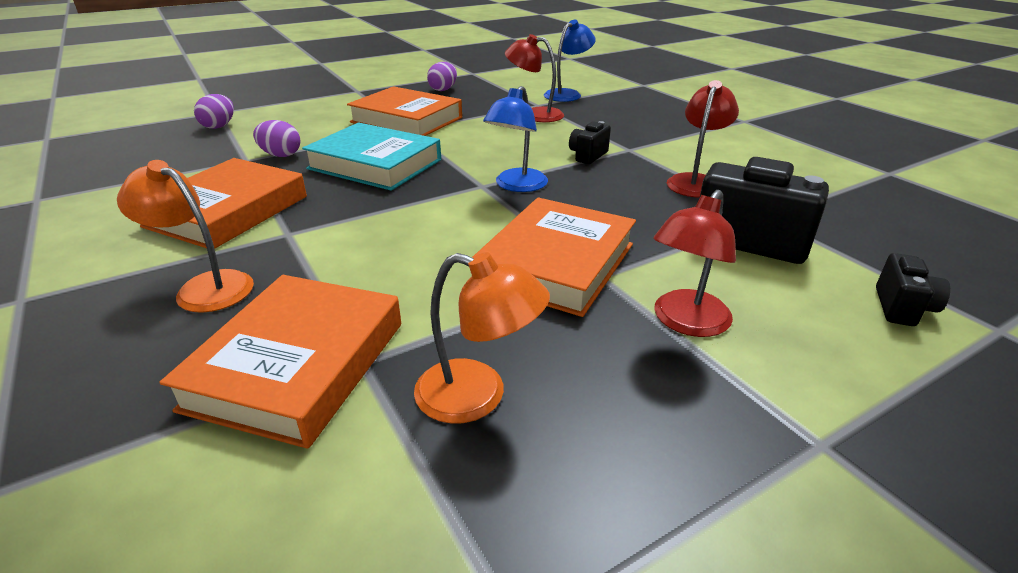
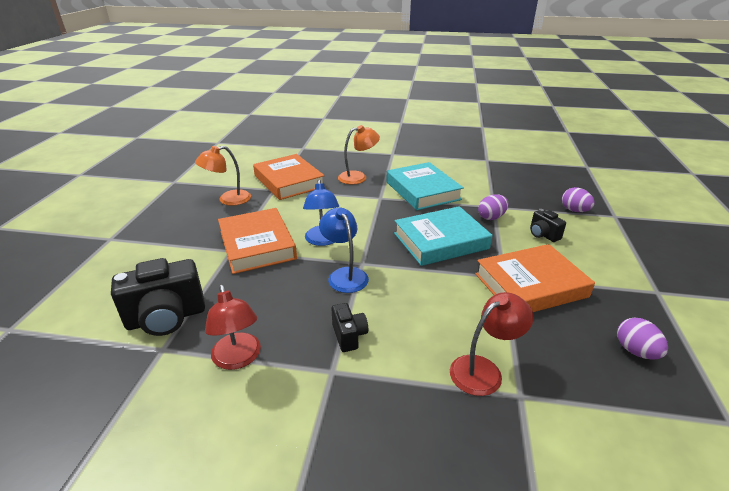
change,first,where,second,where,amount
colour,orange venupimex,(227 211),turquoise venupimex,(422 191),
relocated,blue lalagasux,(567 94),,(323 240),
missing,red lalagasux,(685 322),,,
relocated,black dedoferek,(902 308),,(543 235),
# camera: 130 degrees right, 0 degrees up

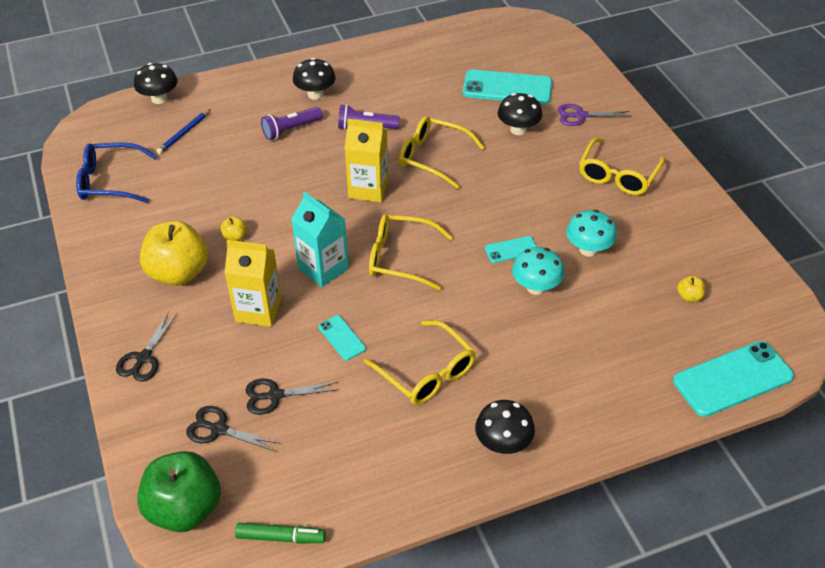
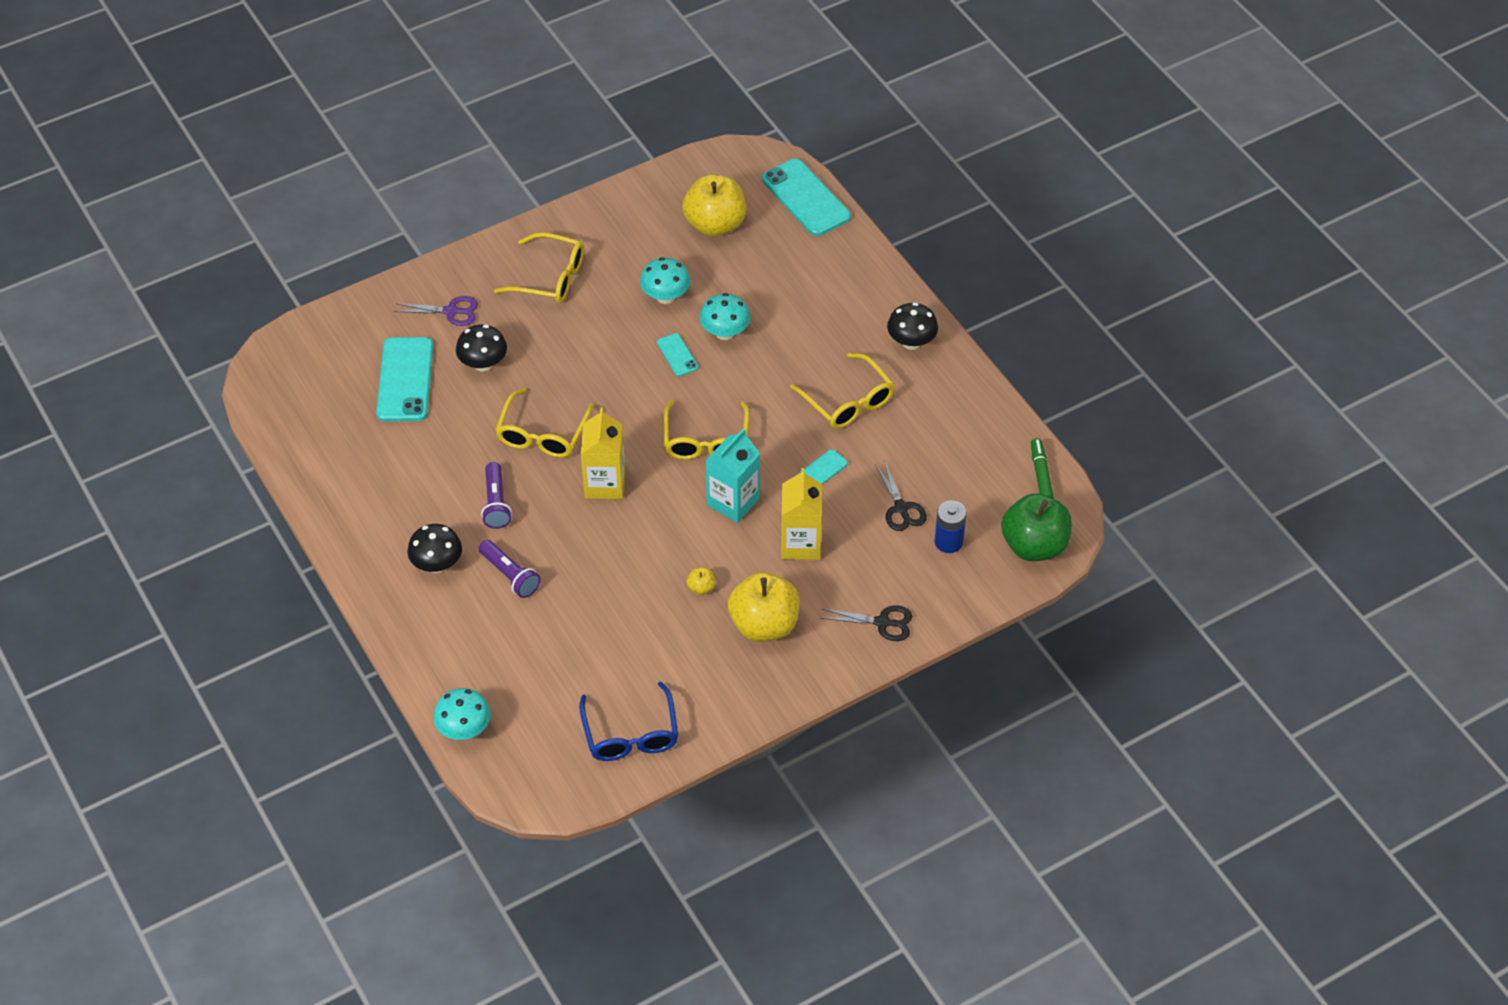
change,first,where,second,where,amount
colour,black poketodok,(159 99),turquoise poketodok,(464 729),
missing,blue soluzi,(184 133),,,
exchanged,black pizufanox,(219 429),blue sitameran,(948 542),
spun,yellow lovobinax,(427 373),,(848 401),105 degrees clockwise
spun,purple pizufanox,(580 116),,(451 311),75 degrees counterclockwise
size,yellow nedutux,(689 297),,(715 224),x2.46
# camera: 100 degrees left, 5 degrees up

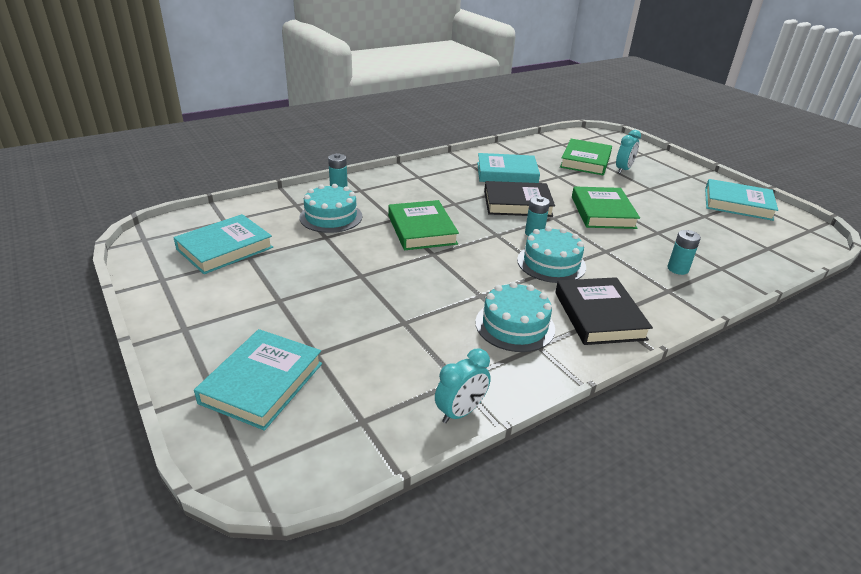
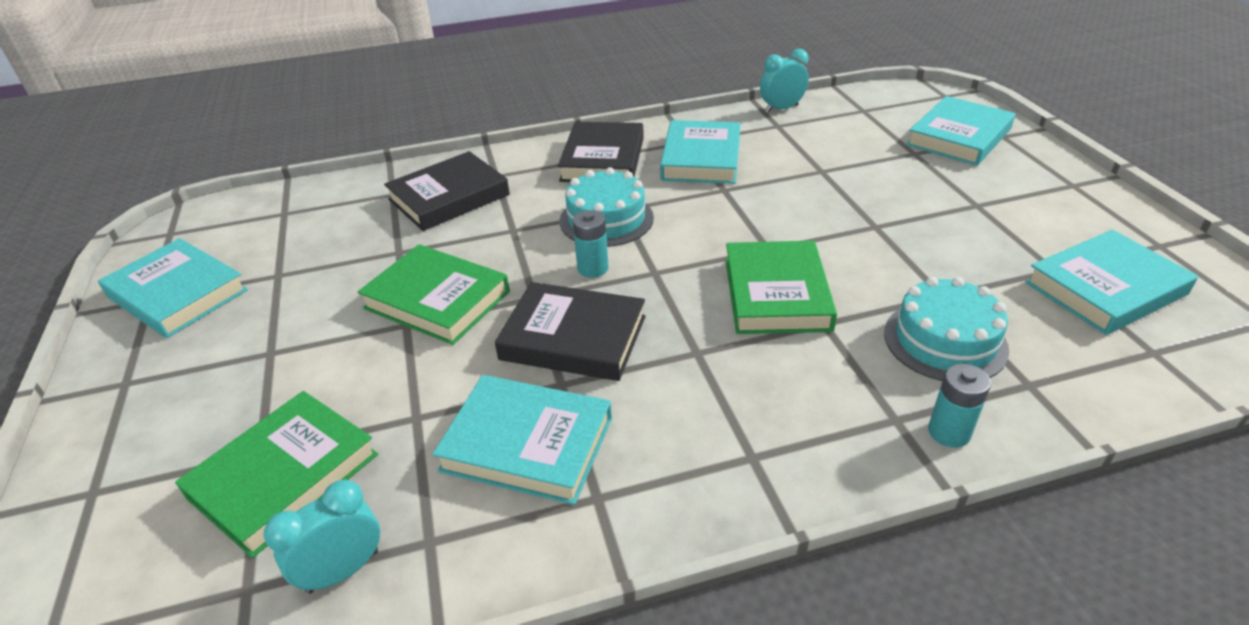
change,first,where,second,where,amount
exchanged,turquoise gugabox,(515 325),turquoise venupimex,(701 158),
spun,green venupimex,(602 212),,(437 300),75 degrees counterclockwise
relocated,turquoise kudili,(623 170),,(343 571),
exchanged,turquoise sitameran,(677 269),black venupimex,(449 197),
# camera: 160 degrees left, 5 degrees up

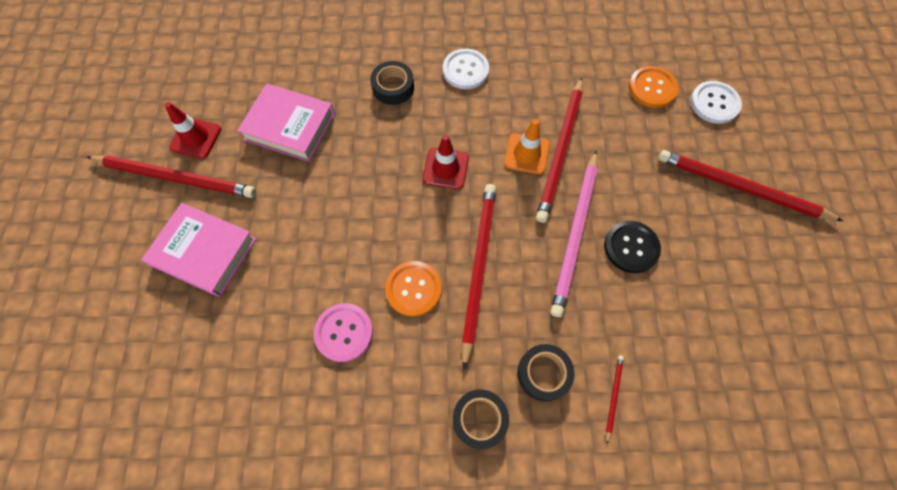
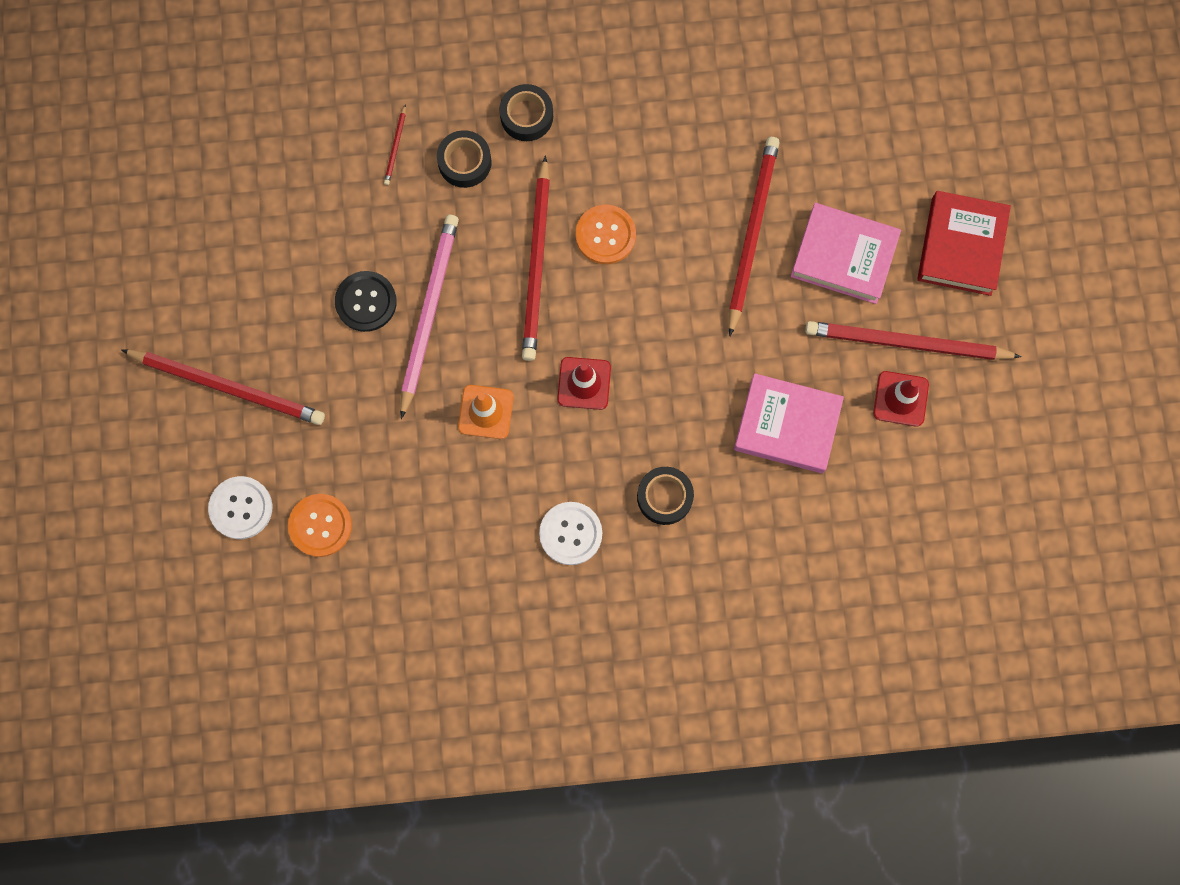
change,first,where,second,where,amount
missing,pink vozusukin,(344 332),,,
relocated,red soluzi,(560 151),,(752 233),
appeared,,,red venupimex,(961 246),
# camera: 175 degrees right, 10 degrees up

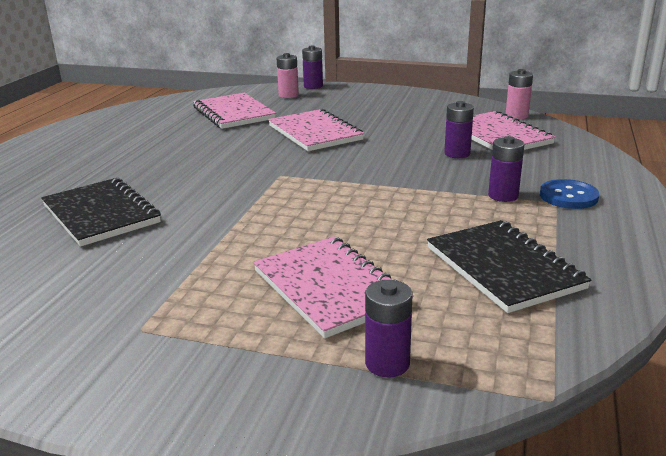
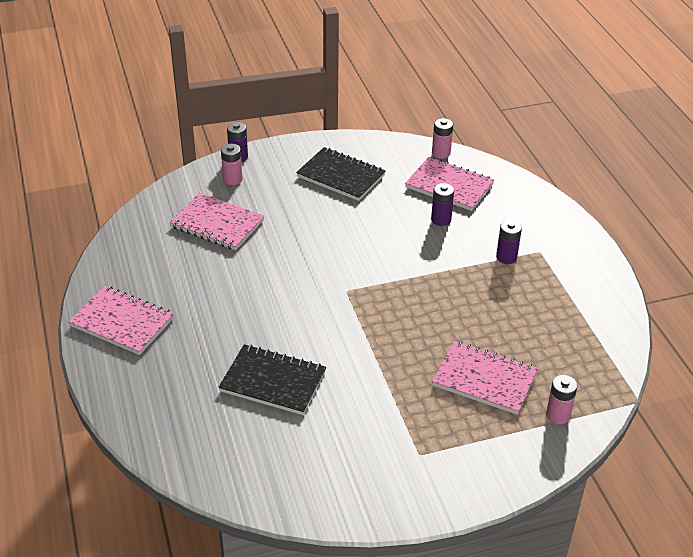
change,first,where,second,where,amount
relocated,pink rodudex,(315 133),,(122 322),
colour,purple sitameran,(387 363),pink sitameran,(558 415),
relocated,black rodudex,(503 268),,(341 176),
missing,blue vozusukin,(568 196),,,
# camera: 35 degrees left, 15 degrees up

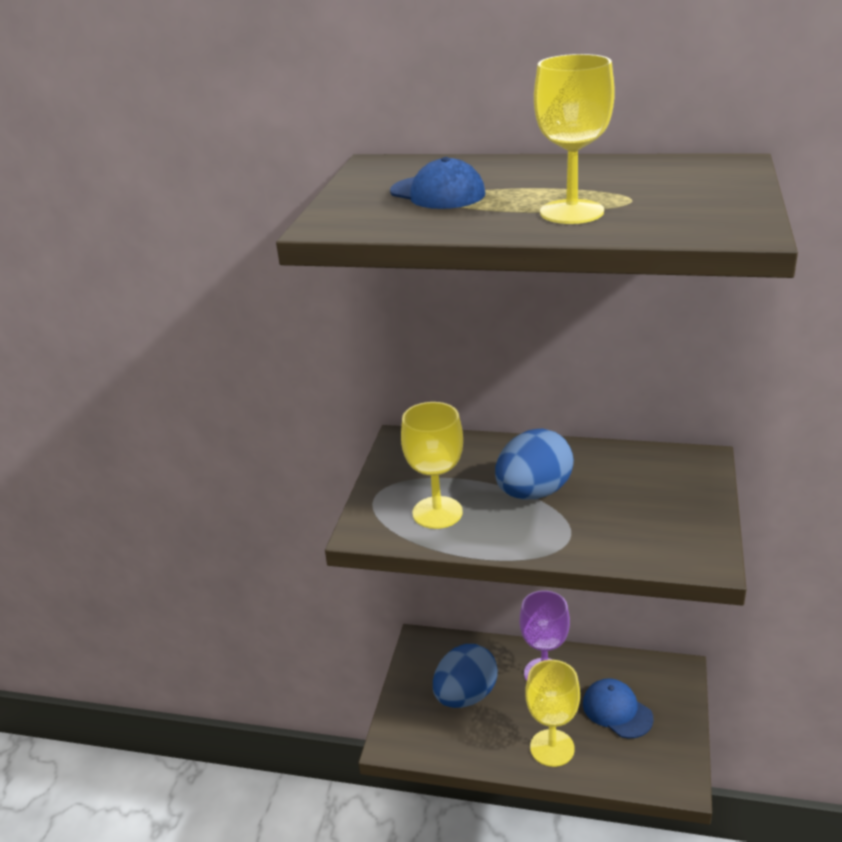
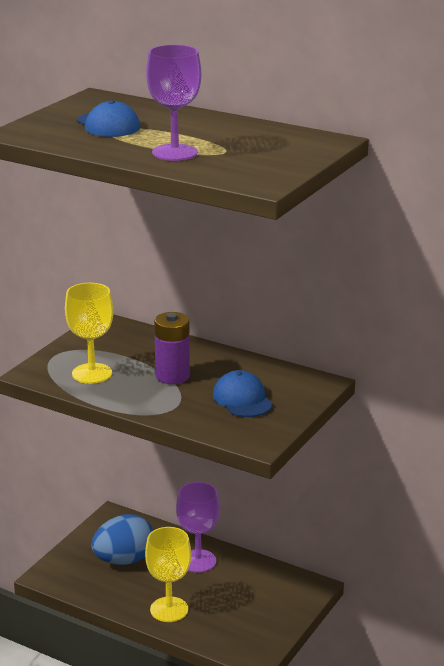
change,first,where,second,where,amount
exchanged,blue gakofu,(533 492),purple sitameran,(172 376),
colour,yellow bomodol,(571 212),purple bomodol,(174 153),
relocated,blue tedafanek,(617 711),,(242 399),
# camera: 15 degrees right, 5 degrees down

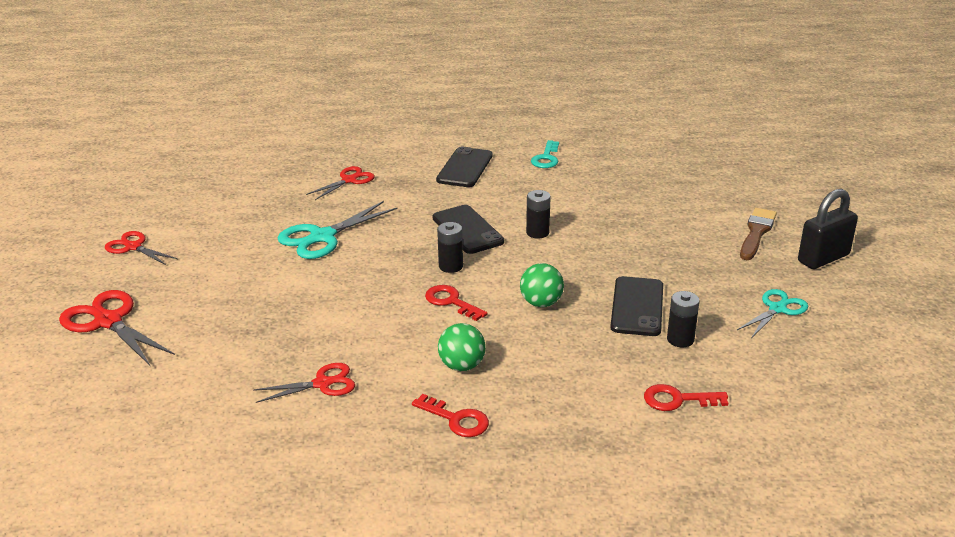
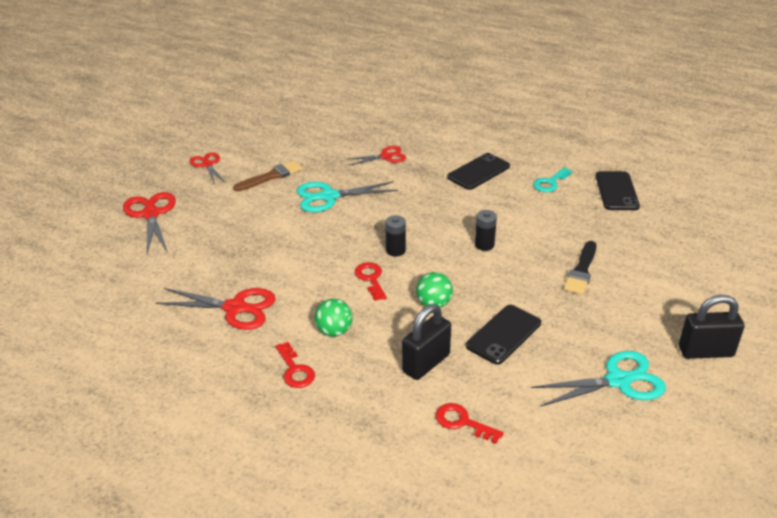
change,first,where,second,where,amount
size,red pizufanox,(322 384),,(235 308),x1.59
relocated,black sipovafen,(467 230),,(616 191),
missing,black sitameran,(680 339),,,
size,turquoise pizufanox,(777 309),,(618 381),x1.59
relocated,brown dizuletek,(756 232),,(271 176),
appeared,,,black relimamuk,(426 363),
appeared,,,black dizuletek,(581 271),
# camera: 30 degrees right, 5 degrees up

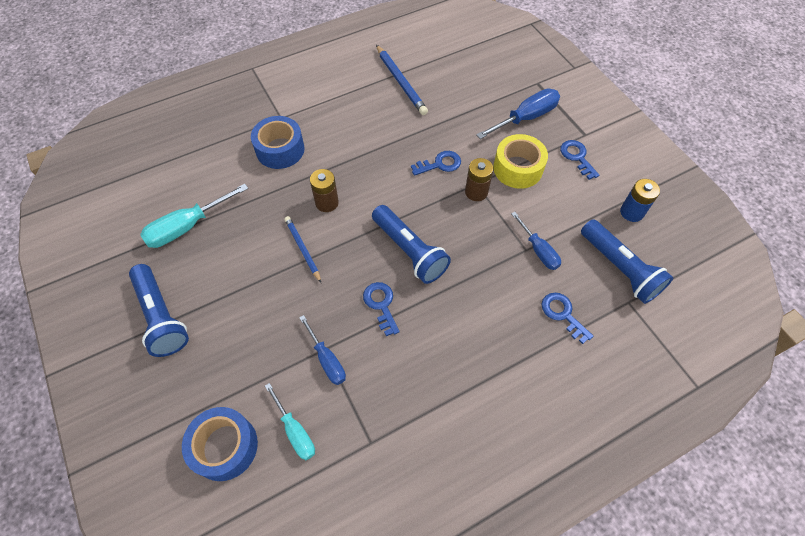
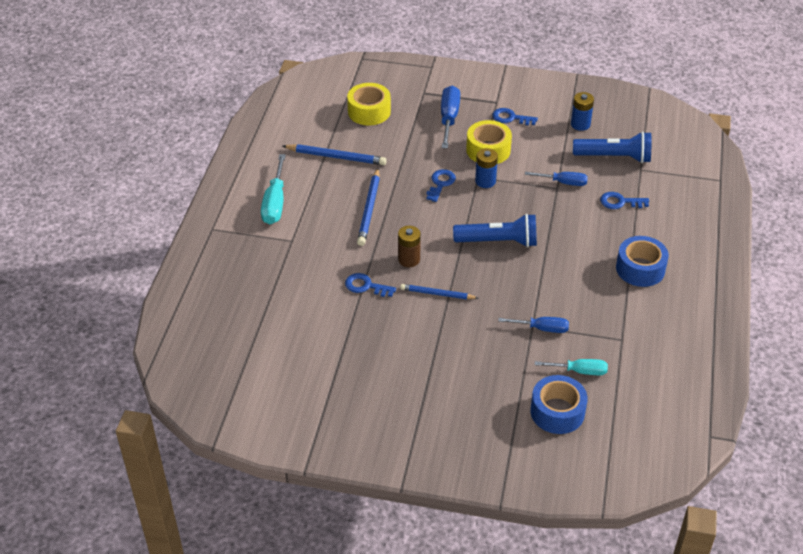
change,first,where,second,where,amount
missing,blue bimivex,(161 317),,,
relocated,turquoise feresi,(188 226),,(275 202),
relocated,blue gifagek,(280 149),,(640 269),
relocated,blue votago,(381 304),,(366 286),
colour,brown sitameran,(476 192),blue sitameran,(485 181),
appeared,,,yellow gifagek,(369 111),
appeared,,,blue soluzi,(369 209),
# camera: 50 degrees left, 15 degrees down

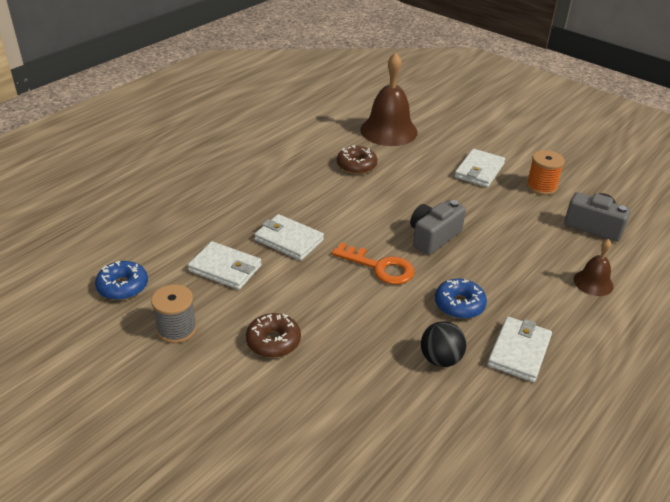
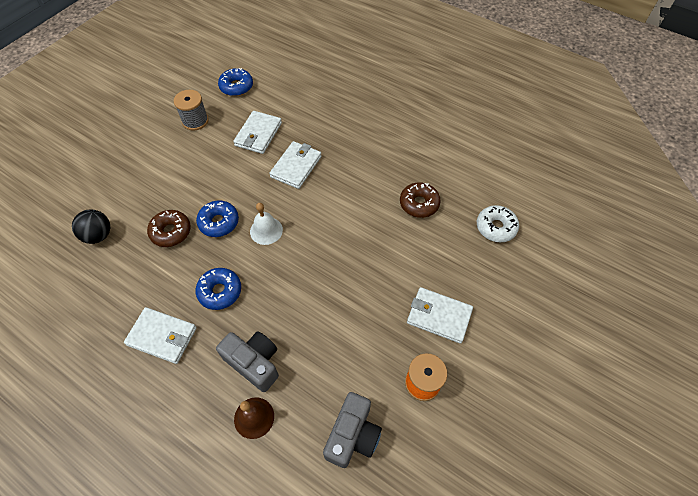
change,first,where,second,where,amount
relocated,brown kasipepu,(273 341),,(171 232),
exchanged,orange votago,(379 267),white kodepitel,(266 230),
exchanged,brown kodepitel,(388 131),white kasipepu,(496 227),
relocated,grey dedoferek,(433 237),,(254 363),
relocated,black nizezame,(440 359),,(98 235),
appeared,,,blue kasipepu,(219 222),
# camera: 85 degrees right, 20 degrees up

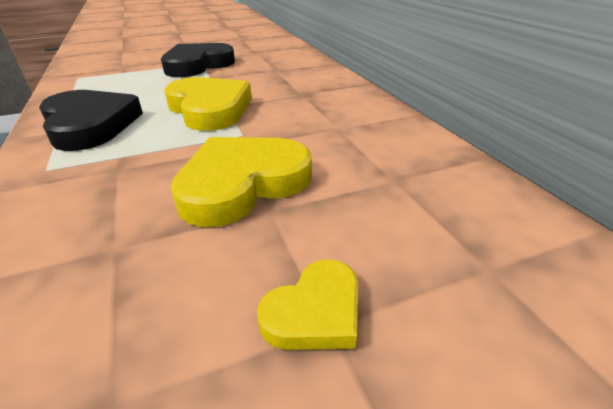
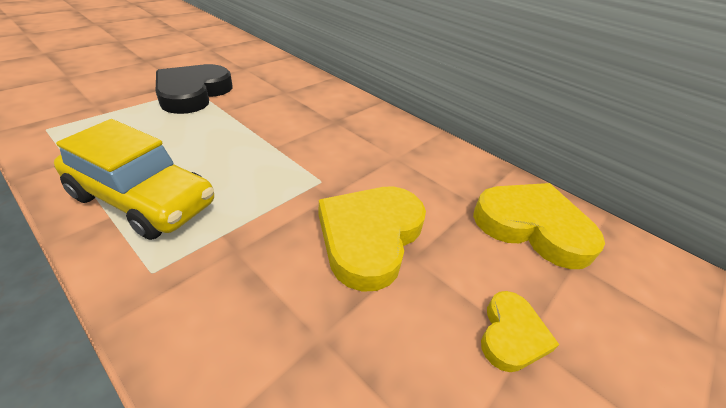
change,first,where,second,where,amount
exchanged,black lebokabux,(90 125),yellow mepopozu,(144 200),
relocated,yellow lebokabux,(209 109),,(532 227),
# camera: 30 degrees left, 5 degrees up

